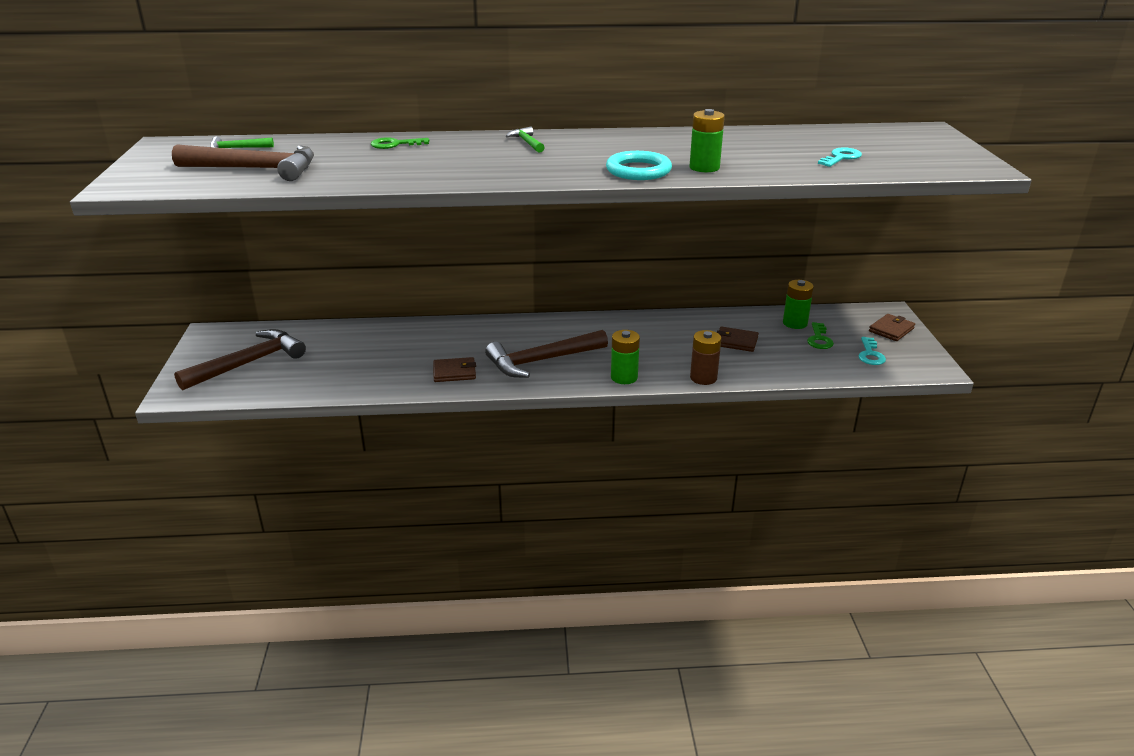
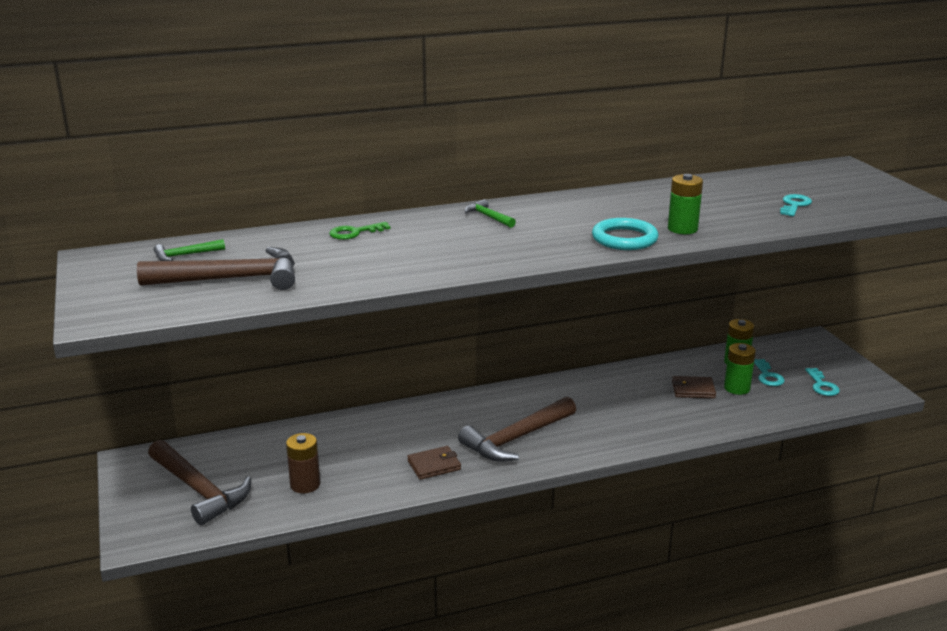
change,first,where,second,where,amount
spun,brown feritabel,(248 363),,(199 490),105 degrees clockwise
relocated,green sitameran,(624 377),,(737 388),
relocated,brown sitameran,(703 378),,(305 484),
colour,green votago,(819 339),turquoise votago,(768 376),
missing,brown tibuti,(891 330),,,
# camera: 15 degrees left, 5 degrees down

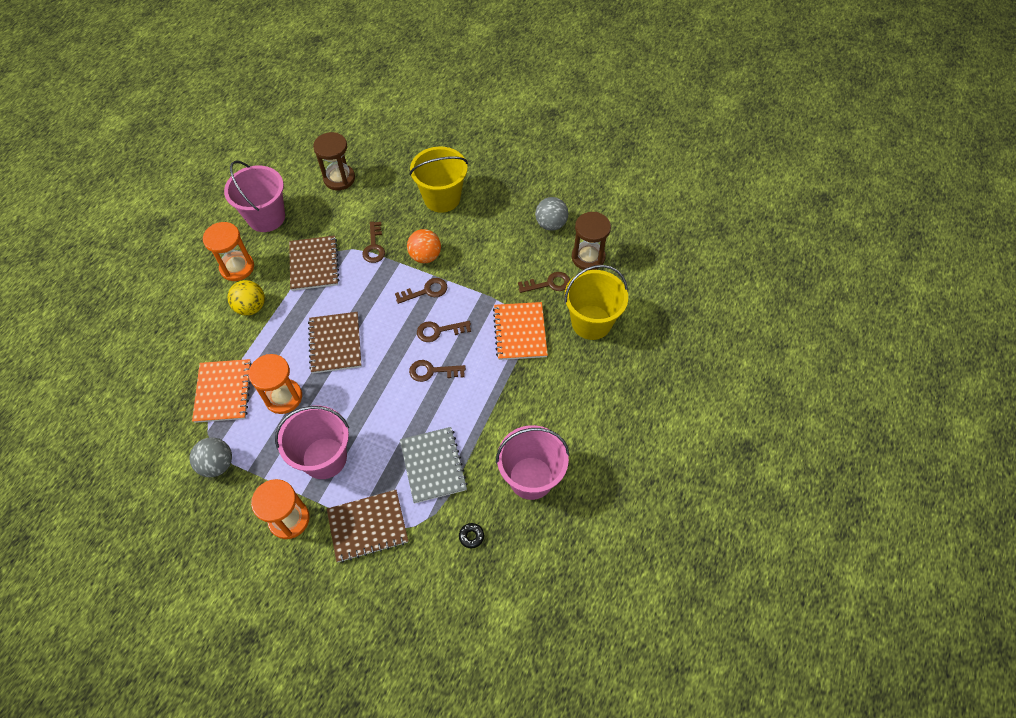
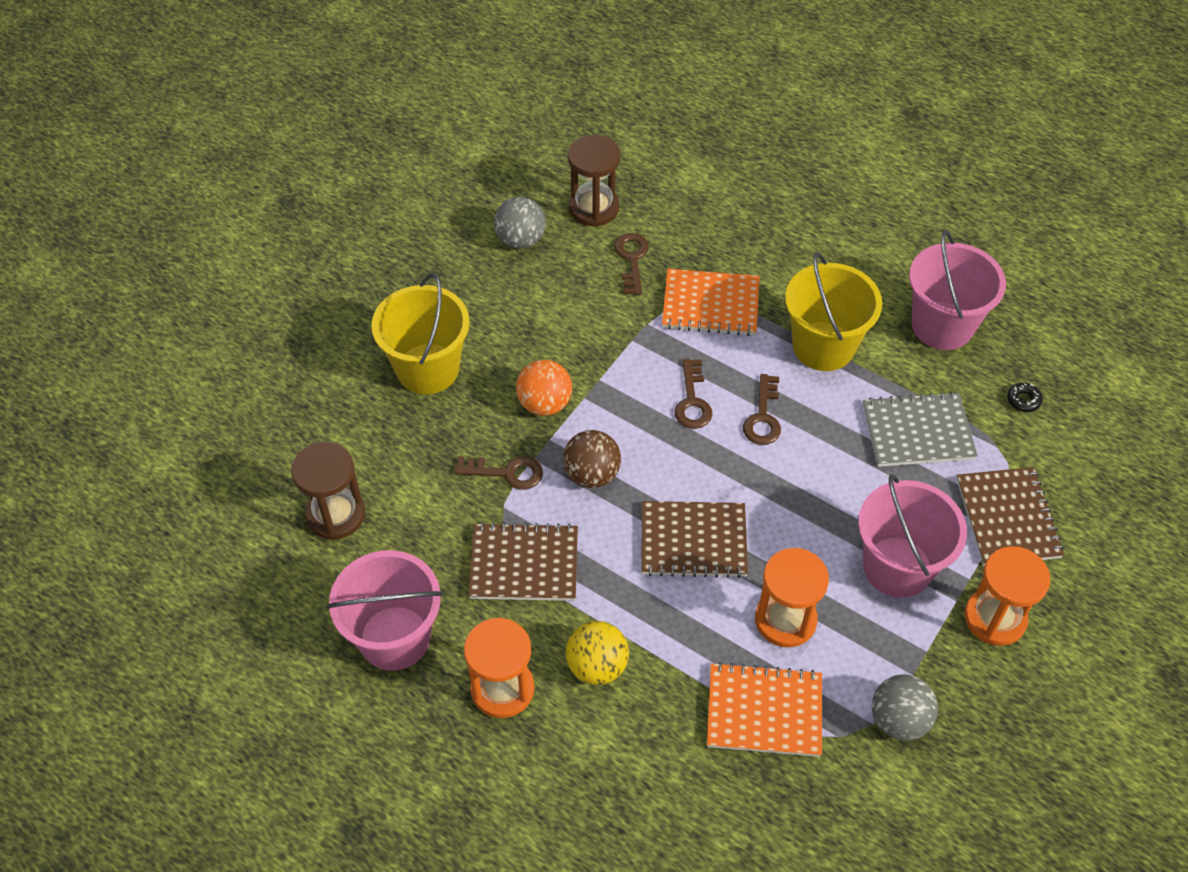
change,first,where,second,where,amount
missing,brown votago,(426 291),,,
relocated,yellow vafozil,(591 322),,(823 346),
appeared,,,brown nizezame,(592 474),
# camera: 80 degrees left, 5 degrees down

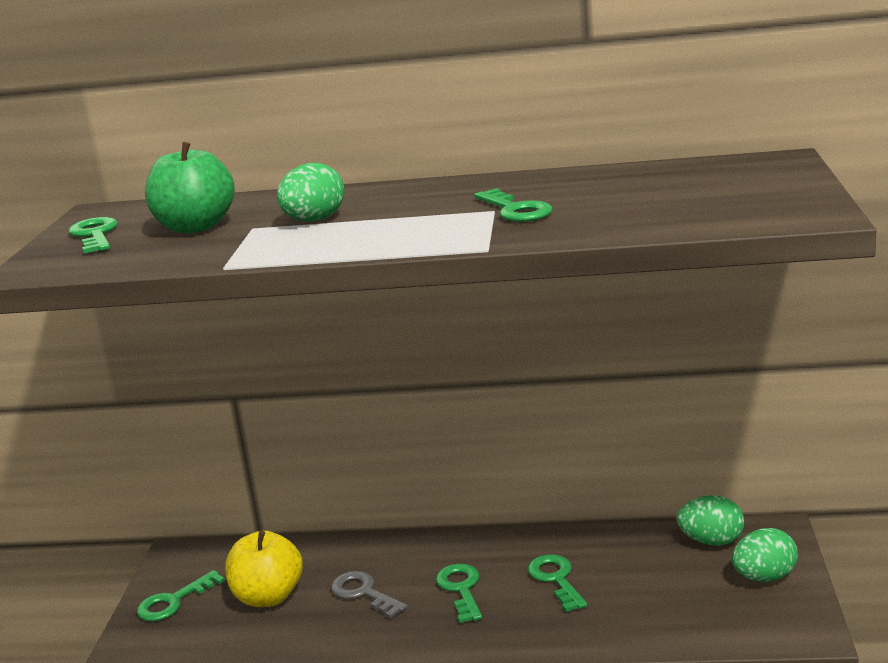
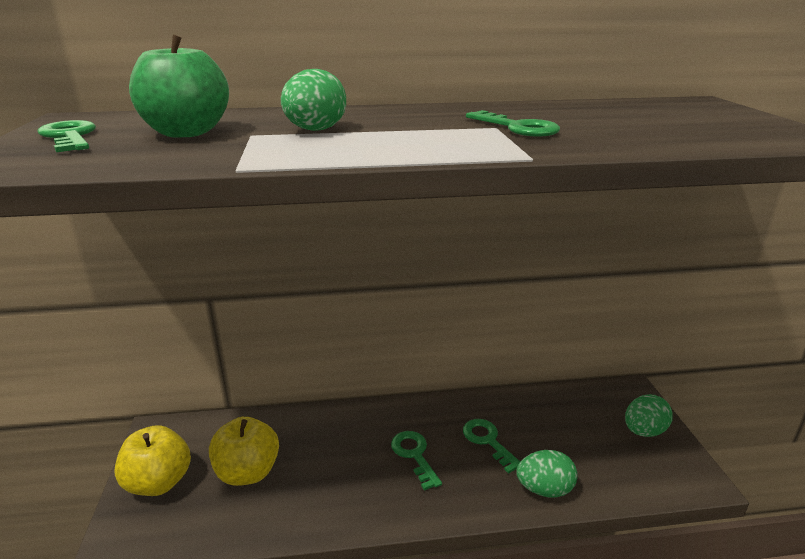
change,first,where,second,where,amount
exchanged,green votago,(174 601),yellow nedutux,(159 482),
missing,grey votago,(364 593),,,
relocated,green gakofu,(711 541),,(544 489),
# camera: 15 degrees left, 5 degrees up

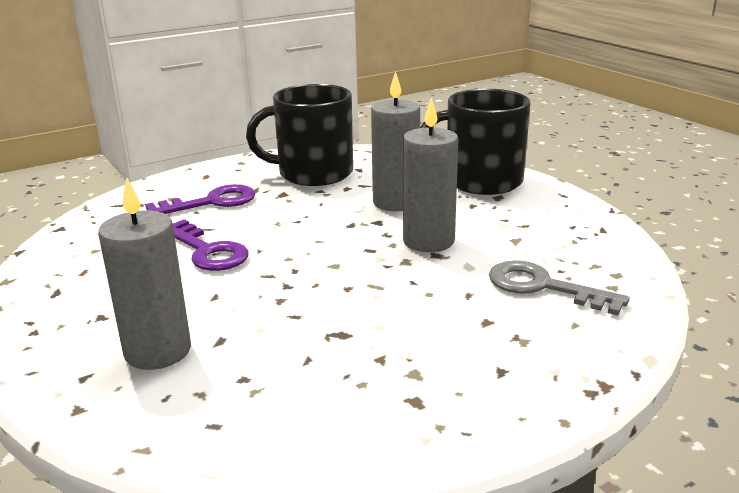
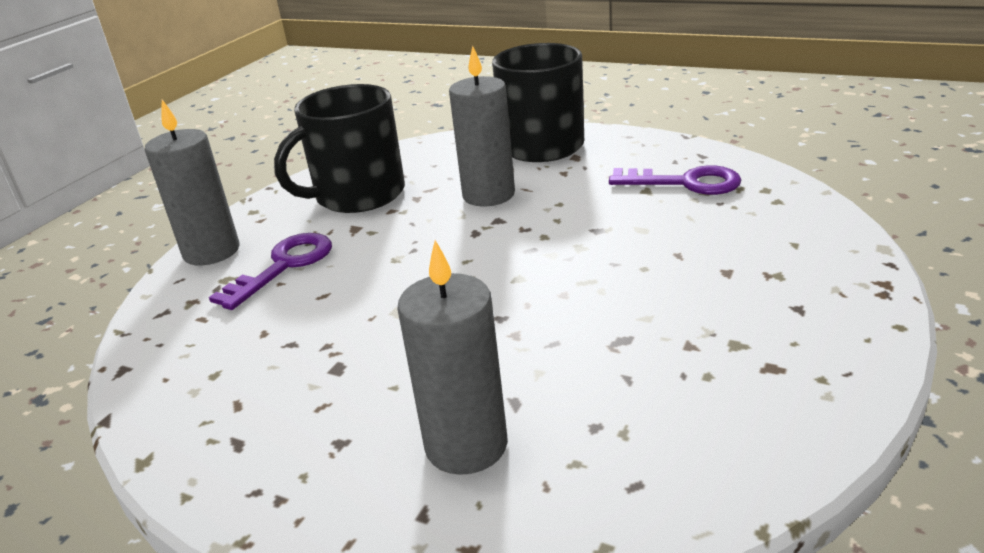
change,first,where,second,where,amount
relocated,purple votago,(208 251),,(686 183),
relocated,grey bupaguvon,(428 241),,(211 251),
missing,grey votago,(543 287),,,
# camera: 30 degrees left, 5 degrees up

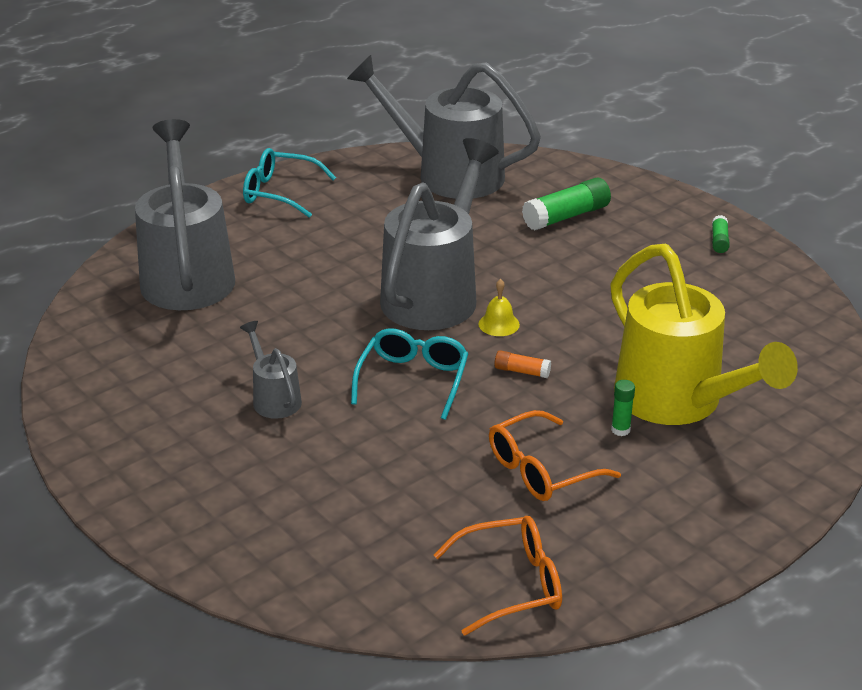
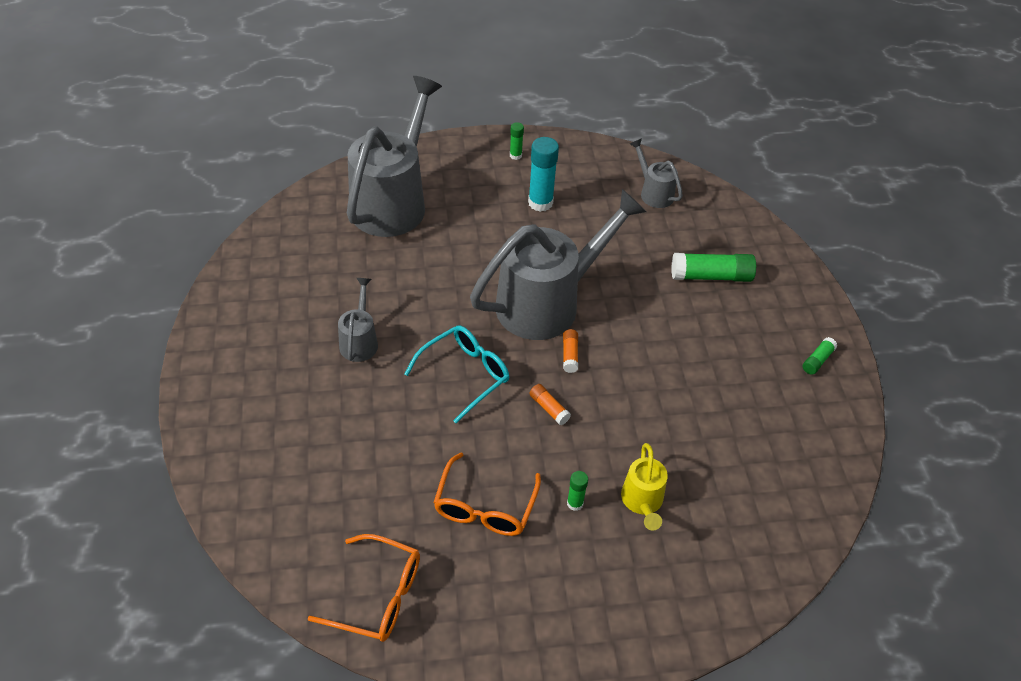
change,first,where,second,where,amount
exchanged,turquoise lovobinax,(279 192),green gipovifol,(515 155),
size,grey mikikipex,(448 174),,(653 192),x0.46
exchanged,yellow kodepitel,(499 324),orange gipovifol,(570 355),
spun,orange lovobinax,(541 470),,(485 507),75 degrees counterclockwise
size,yellow mikikipex,(678 402),,(642 502),x0.46
appeared,,,turquoise gipovifol,(540 203),
# camera: 30 degrees right, 15 degrees up

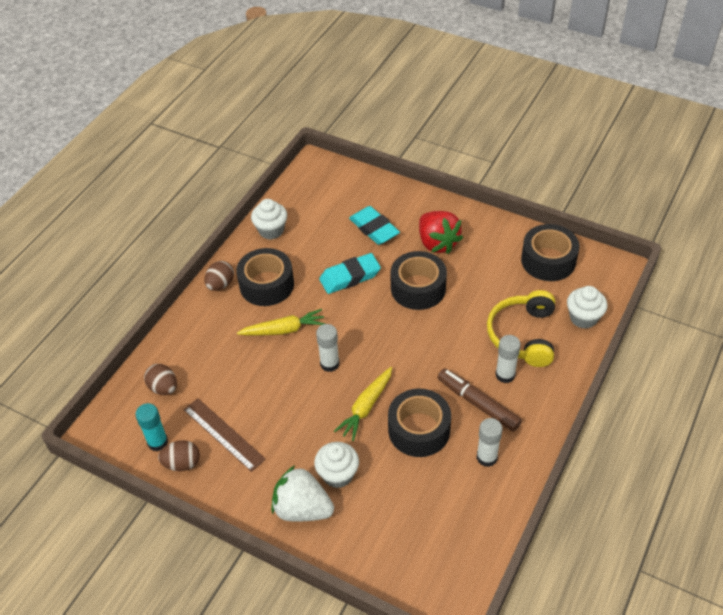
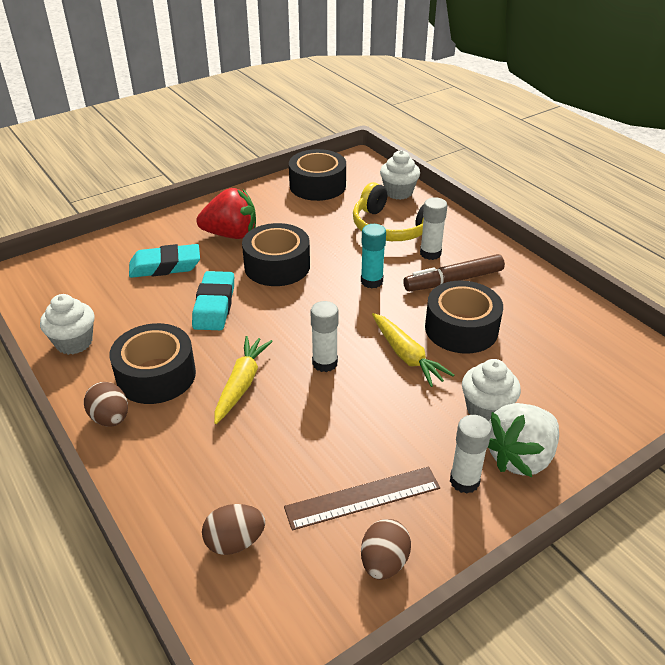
change,first,where,second,where,amount
relocated,turquoise gipovifol,(158 442),,(371 281),
relocated,white gipovifol,(486 457),,(464 481),
# camera: 65 degrees left, 10 degrees down

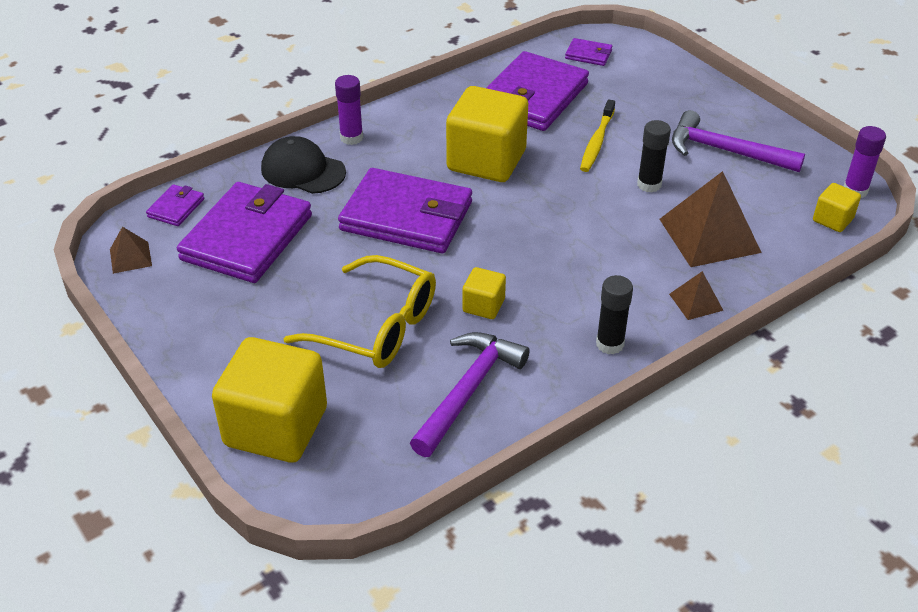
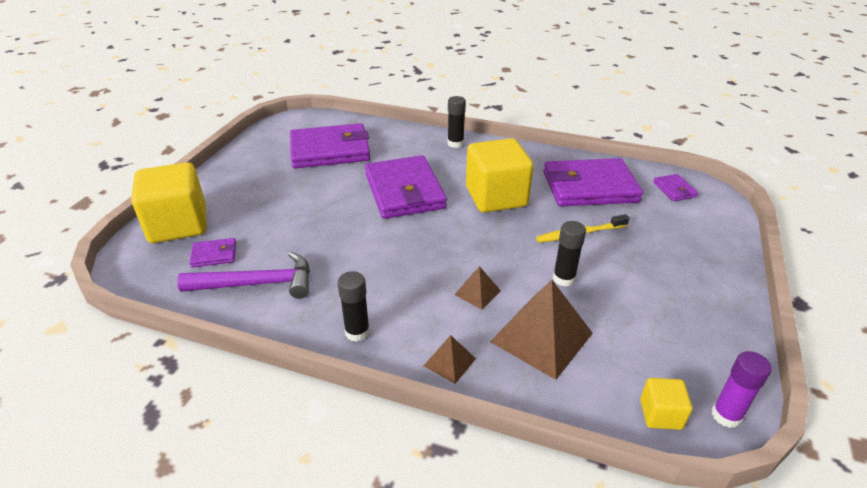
change,first,where,second,where,amount
relocated,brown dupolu,(130 257),,(477 292),
relocated,purple tibuti,(176 208),,(214 255),
missing,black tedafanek,(303 171),,,
missing,yellow lovobinax,(377 327),,,
colour,purple gipovifol,(351 138),black gipovifol,(455 143),
missing,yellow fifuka,(483 306),,,
missing,purple feritabel,(725 151),,,
# camera: 55 degrees right, 5 degrees down

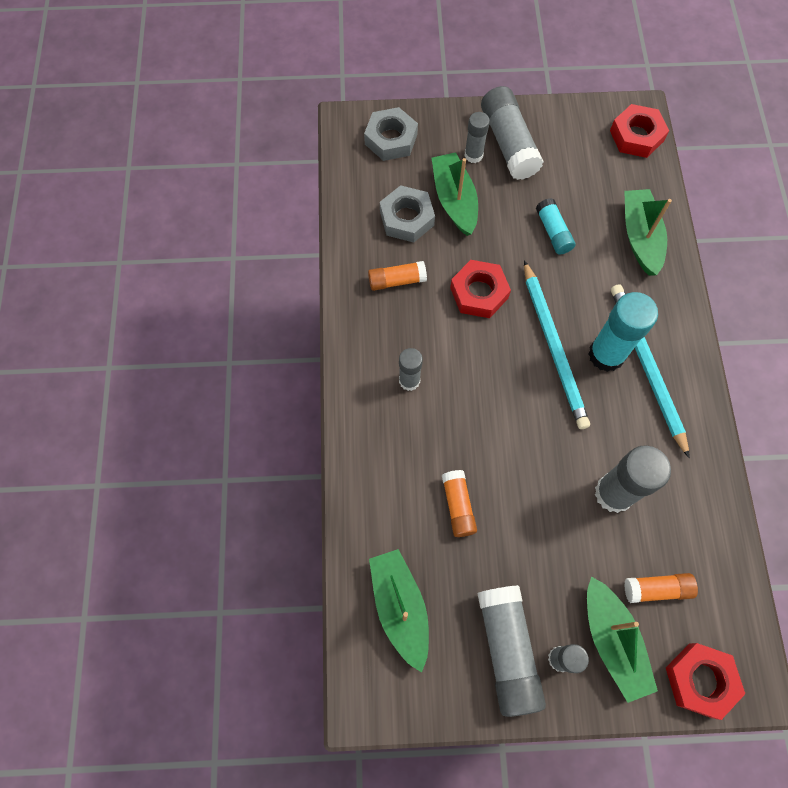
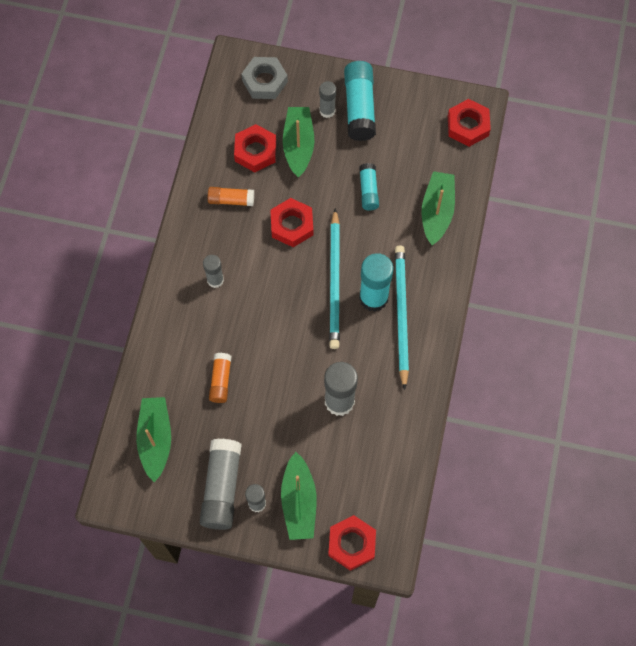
change,first,where,second,where,amount
colour,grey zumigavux,(407 218),red zumigavux,(255 151),
colour,grey gipovifol,(508 143),turquoise gipovifol,(359 107),
missing,orange gipovifol,(657 589),,,
# camera: 15 degrees right, 0 degrees up

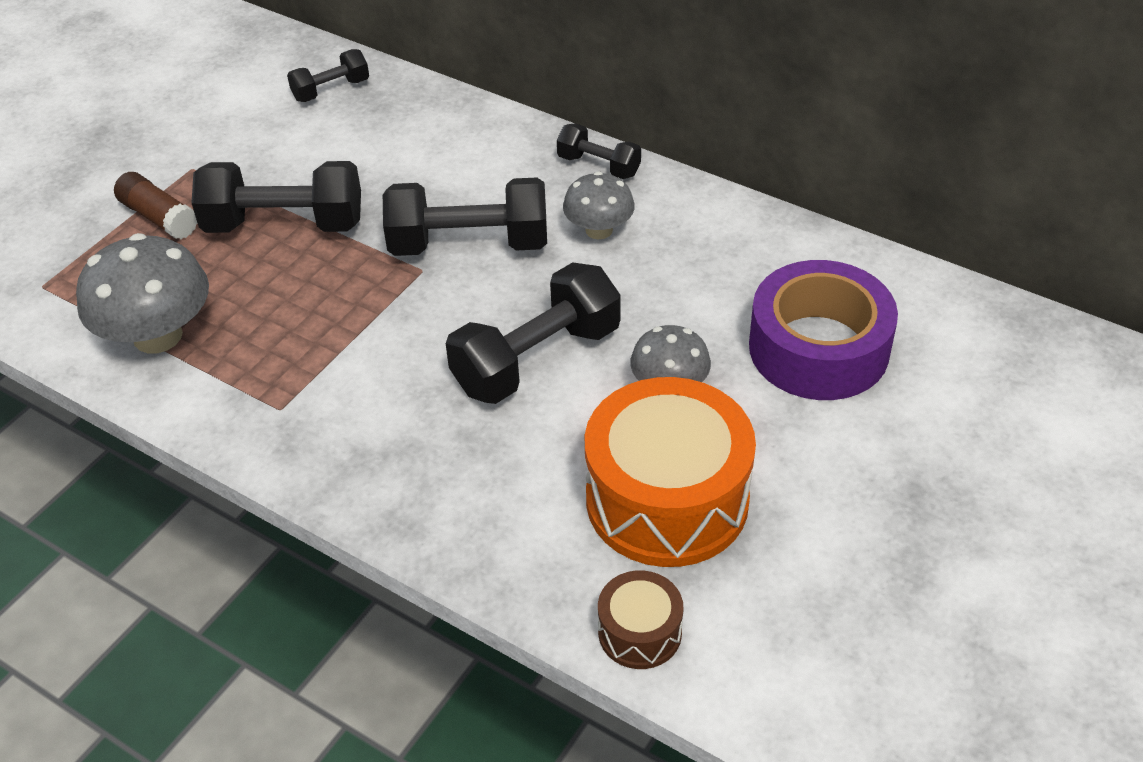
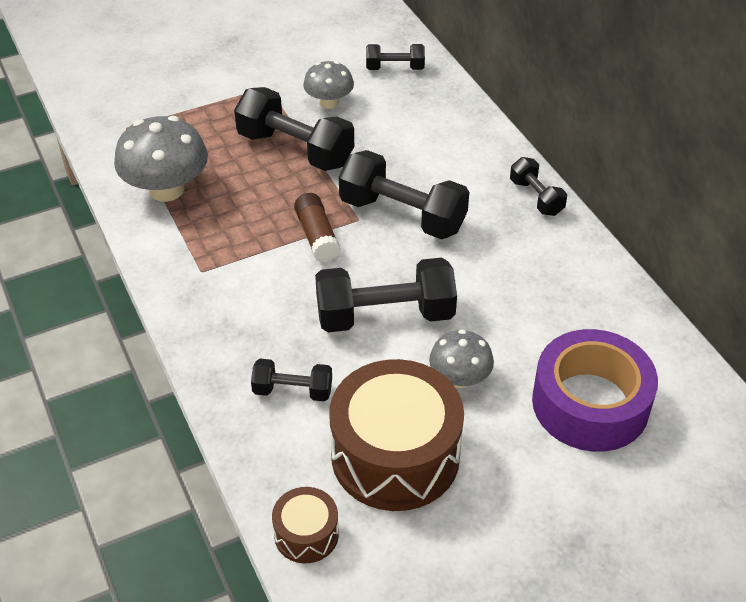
change,first,where,second,where,amount
relocated,brown gipovifol,(159 217),,(317 236),
relocated,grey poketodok,(599 230),,(329 102),
colour,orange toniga,(667 499),brown toniga,(395 455),
appeared,,,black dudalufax,(292 391),
# camera: 30 degrees right, 0 degrees up

